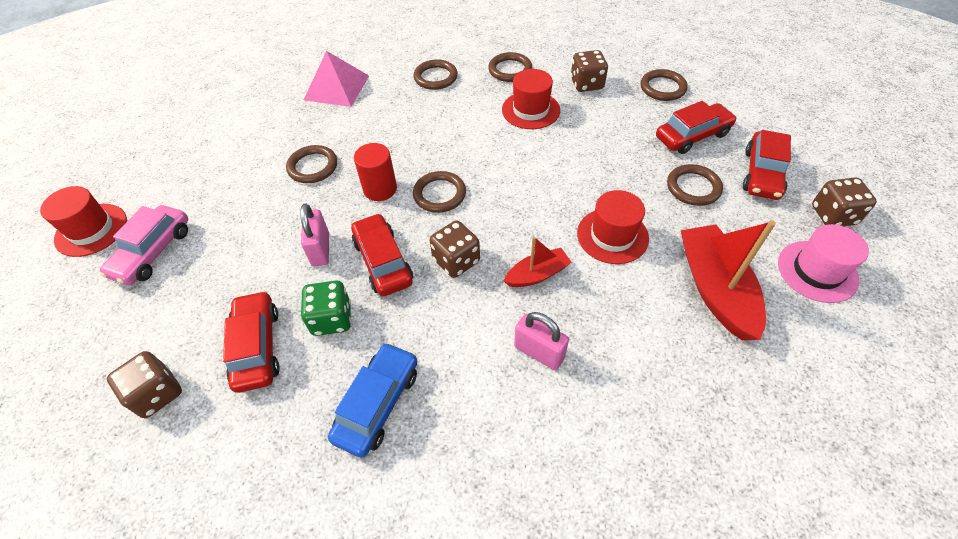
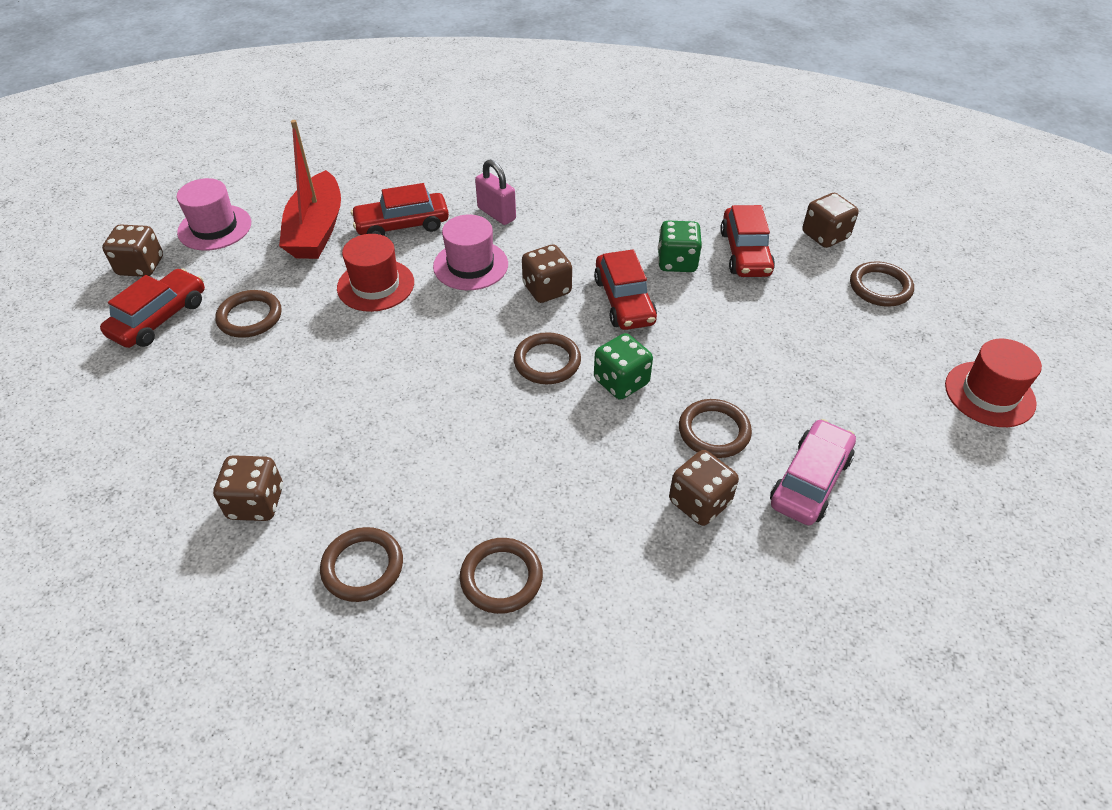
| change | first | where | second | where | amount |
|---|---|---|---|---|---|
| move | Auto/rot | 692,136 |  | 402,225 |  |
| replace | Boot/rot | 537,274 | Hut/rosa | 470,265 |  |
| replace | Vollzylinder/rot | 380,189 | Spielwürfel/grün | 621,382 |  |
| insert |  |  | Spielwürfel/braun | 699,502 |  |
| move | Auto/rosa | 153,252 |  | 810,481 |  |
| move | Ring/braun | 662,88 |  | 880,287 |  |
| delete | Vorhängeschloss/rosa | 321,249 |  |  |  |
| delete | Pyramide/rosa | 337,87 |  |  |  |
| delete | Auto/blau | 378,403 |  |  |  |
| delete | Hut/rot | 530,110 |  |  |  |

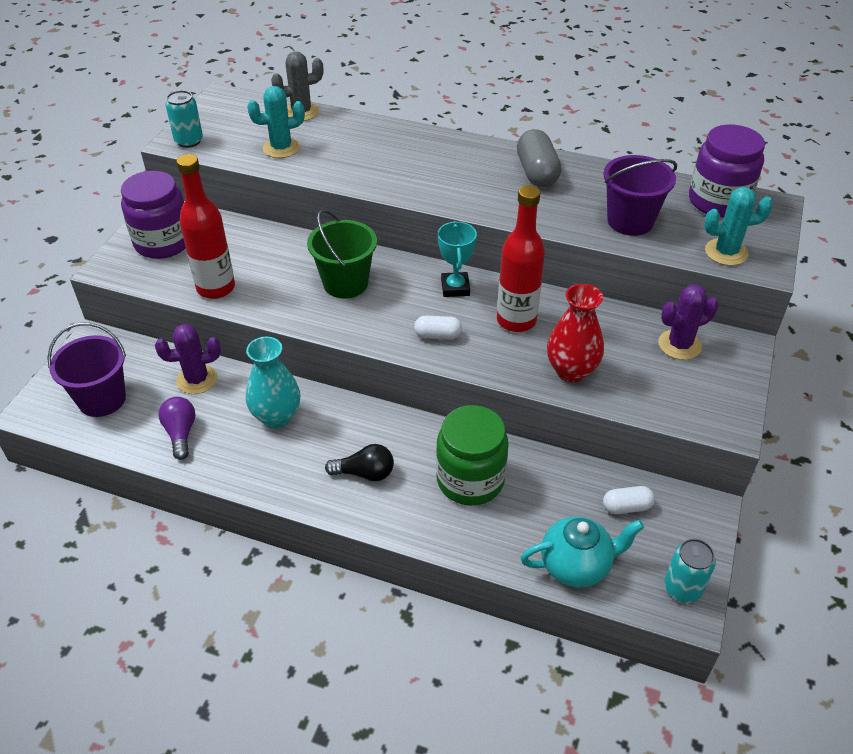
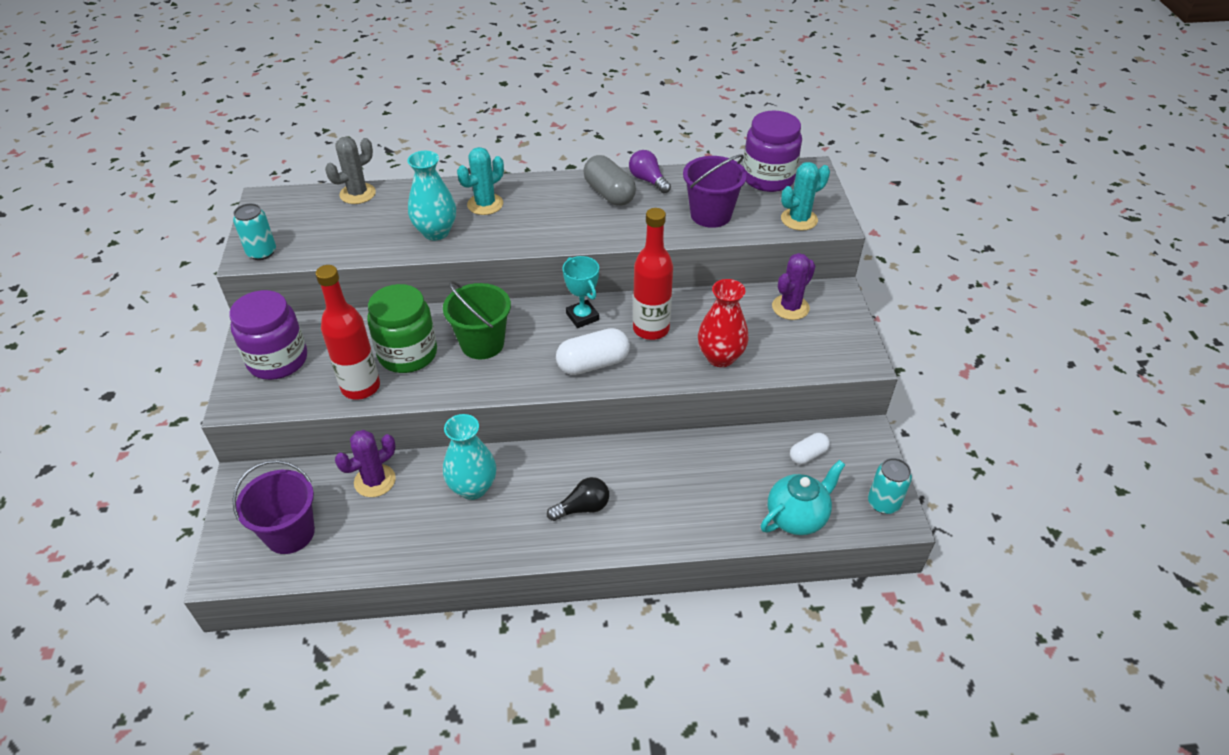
| change | first | where | second | where | amount |
|---|---|---|---|---|---|
| move | Einmachglas/grün | 470,480 |  | 407,354 |  |
| insert |  |  | Vase/türkis | 436,232 |  |
| move | Kaktus/türkis | 281,148 |  | 485,204 |  |
| resize | Kapsel/weiß | 438,335 |  | 593,364 | x1.69 |
| move | Glühbirne/lila | 181,433 |  | 648,180 |  |

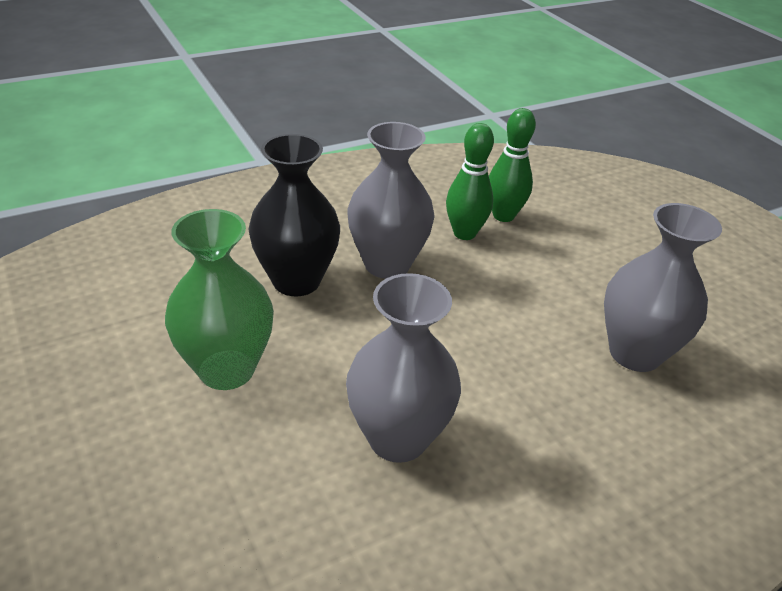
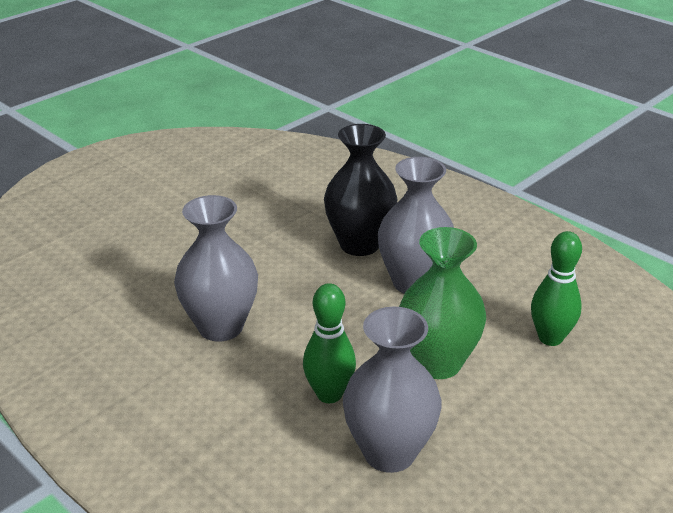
| change | first | where | second | where | amount |
|---|---|---|---|---|---|
| move | Bowlingkegel/grün | 464,233 |  | 329,394 |  |
| move | Vase/grün | 227,369 |  | 437,363 |  |

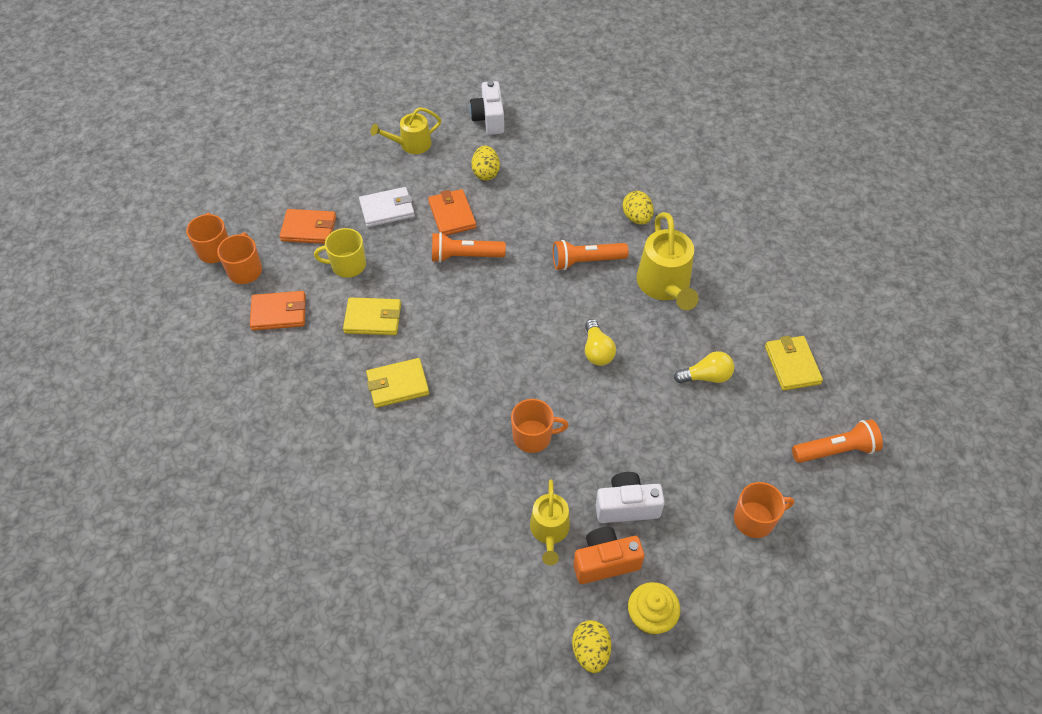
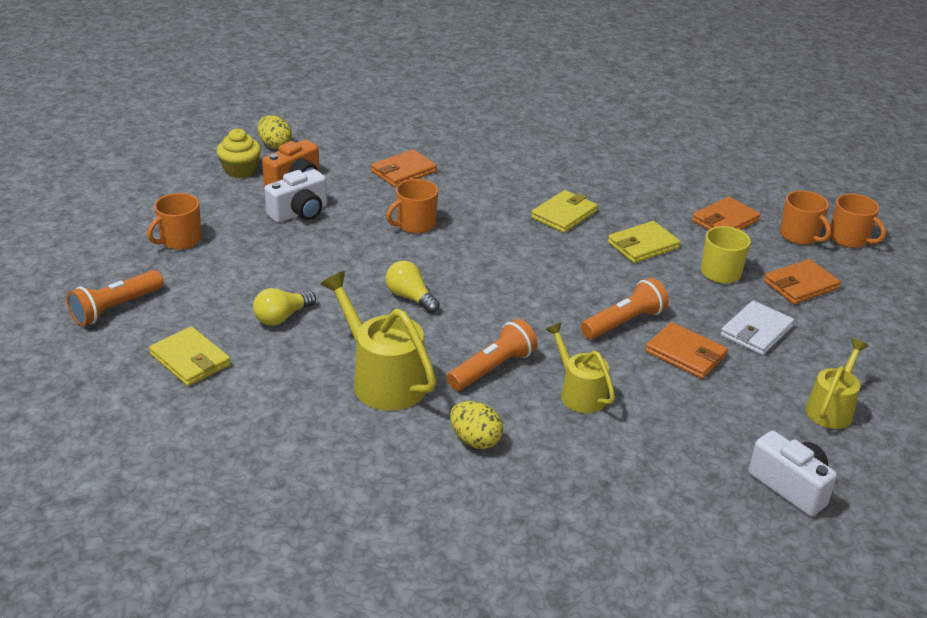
| change | first | where | second | where | amount |
|---|---|---|---|---|---|
| insert |  |  | Geldbörse/orange | 403,172 |  |
| move | Gießkanne/gelb | 549,531 |  | 579,393 |  |
| delete | Ei/gelb | 486,173 |  |  |  |

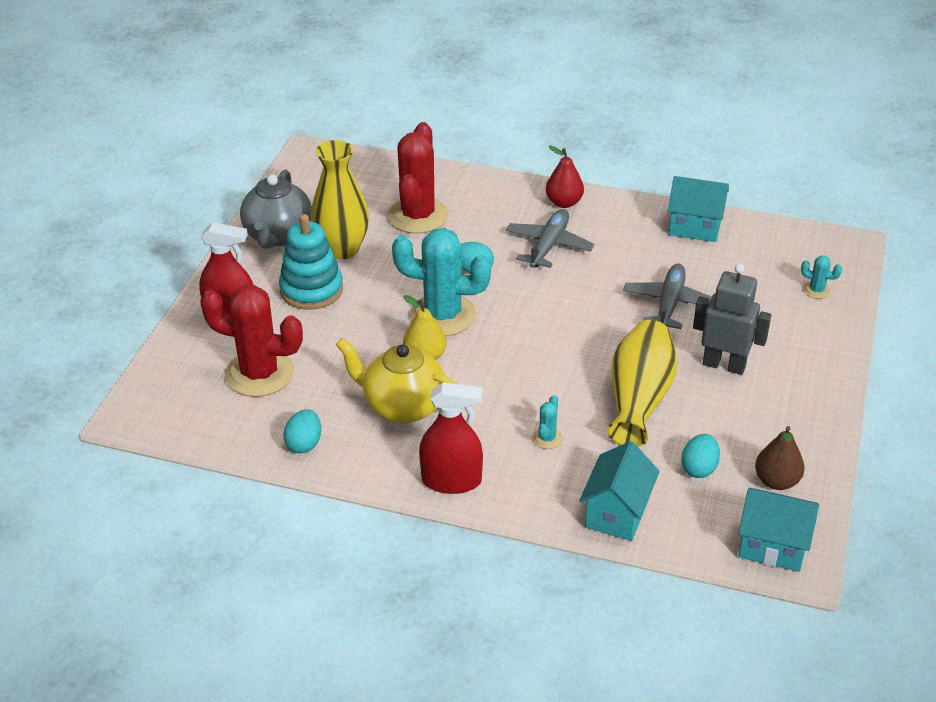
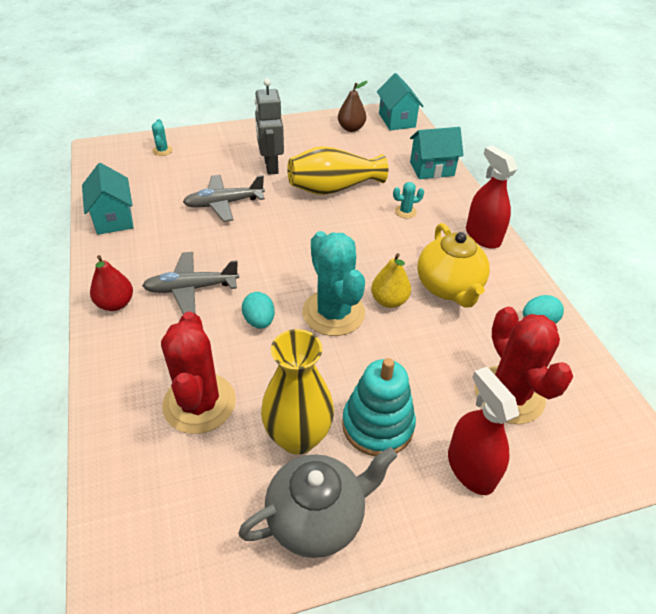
| change | first | where | second | where | amount |
|---|---|---|---|---|---|
| rotate | Kaktus/rot | 418,216 |  | 199,403 | 75 degrees counterclockwise |
| delete | Ei/türkis | 699,468 |  |  |  |

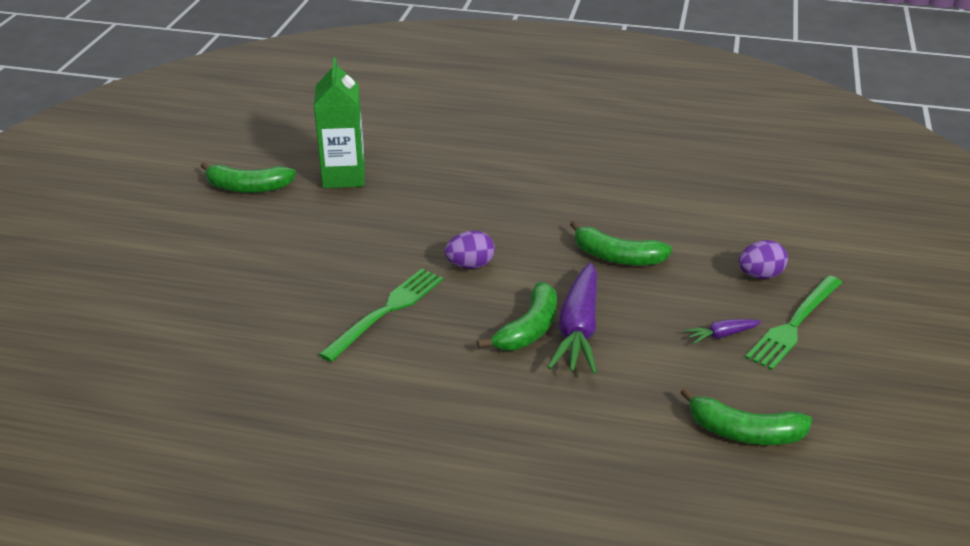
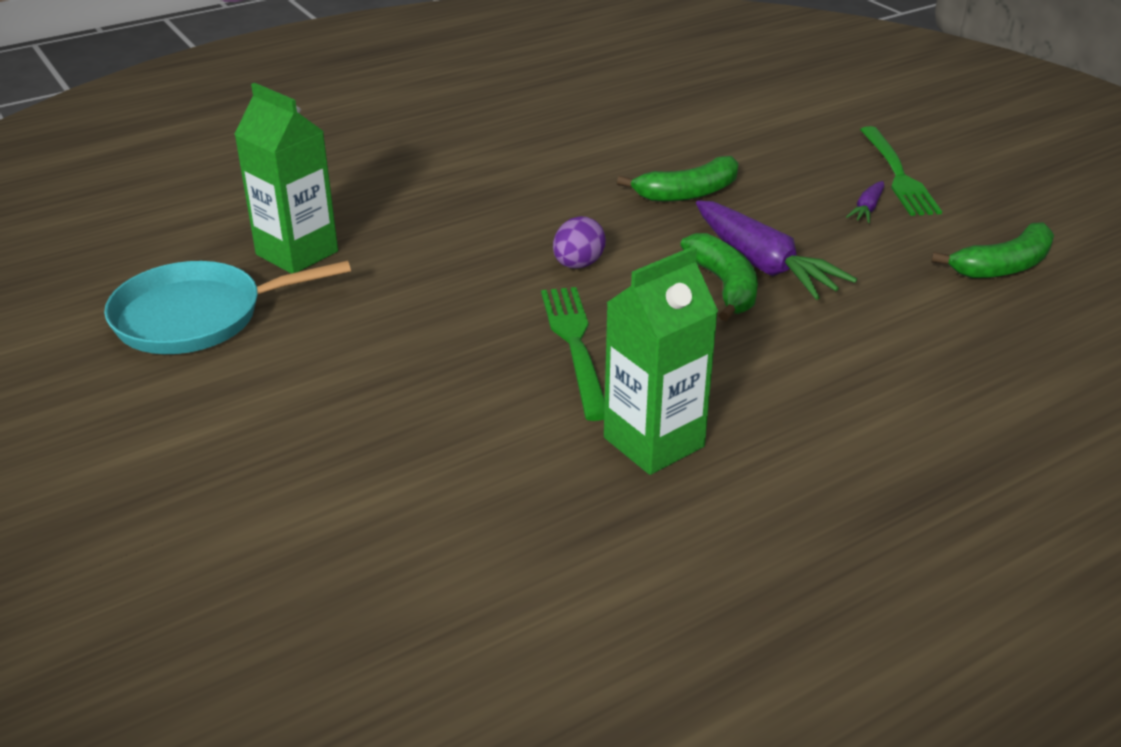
| change | first | where | second | where | amount |
|---|---|---|---|---|---|
| replace | Banane/grün | 248,187 | Pfanne/türkis | 196,317 |  |
| insert |  |  | Getränkekarton/grün | 653,442 |  |
| delete | Ei/lila | 760,275 |  |  |  |

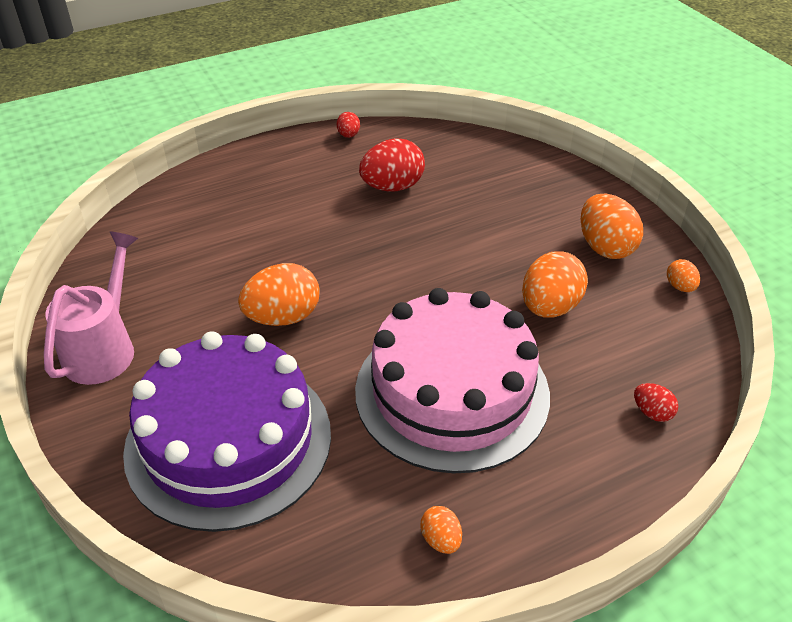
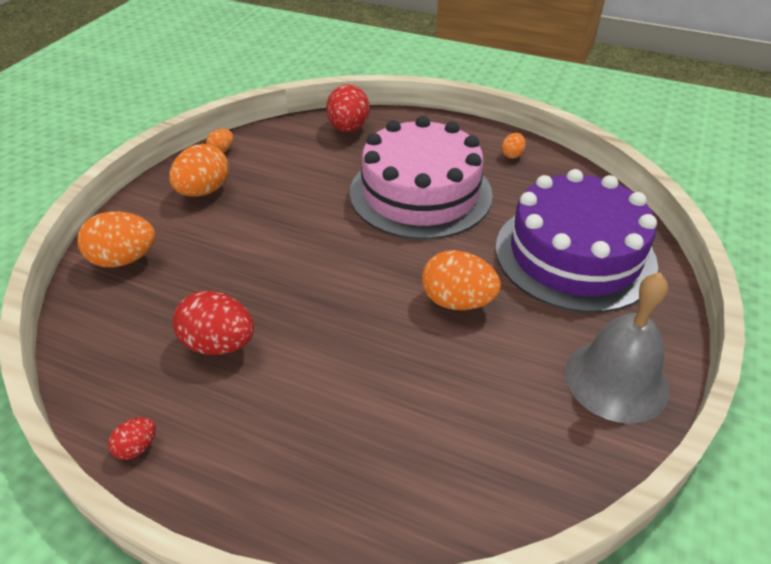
| change | first | where | second | where | amount |
|---|---|---|---|---|---|
| move | Ei/orange | 550,307 |  | 124,259 |  |
| resize | Ei/rot | 652,412 |  | 348,128 | x1.99 |
| replace | Gießkanne/rosa | 104,348 | Glocke/grau | 616,380 |  |

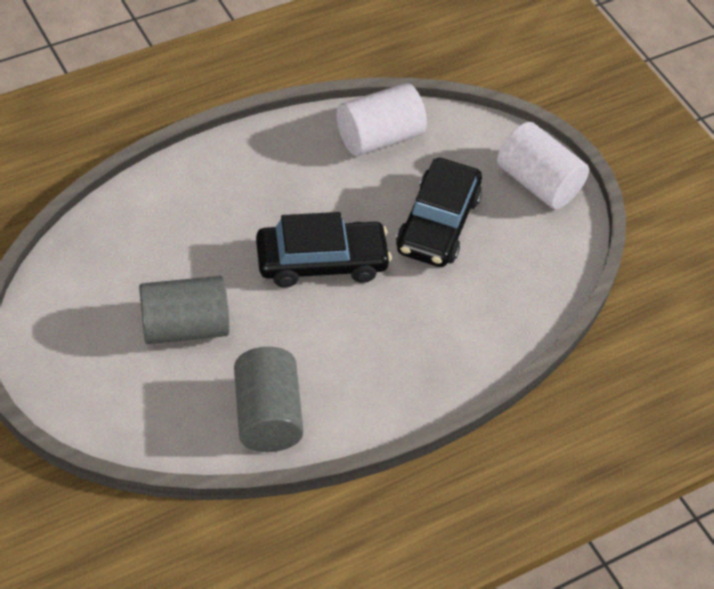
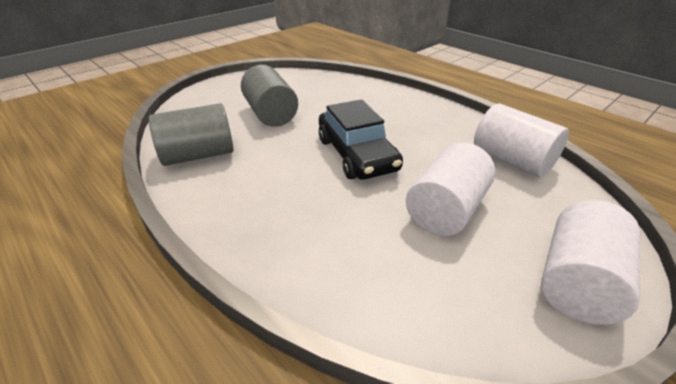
| change | first | where | second | where | amount |
|---|---|---|---|---|---|
| replace | Auto/schwarz | 438,223 | Vollzylinder/weiß | 446,210 |  |

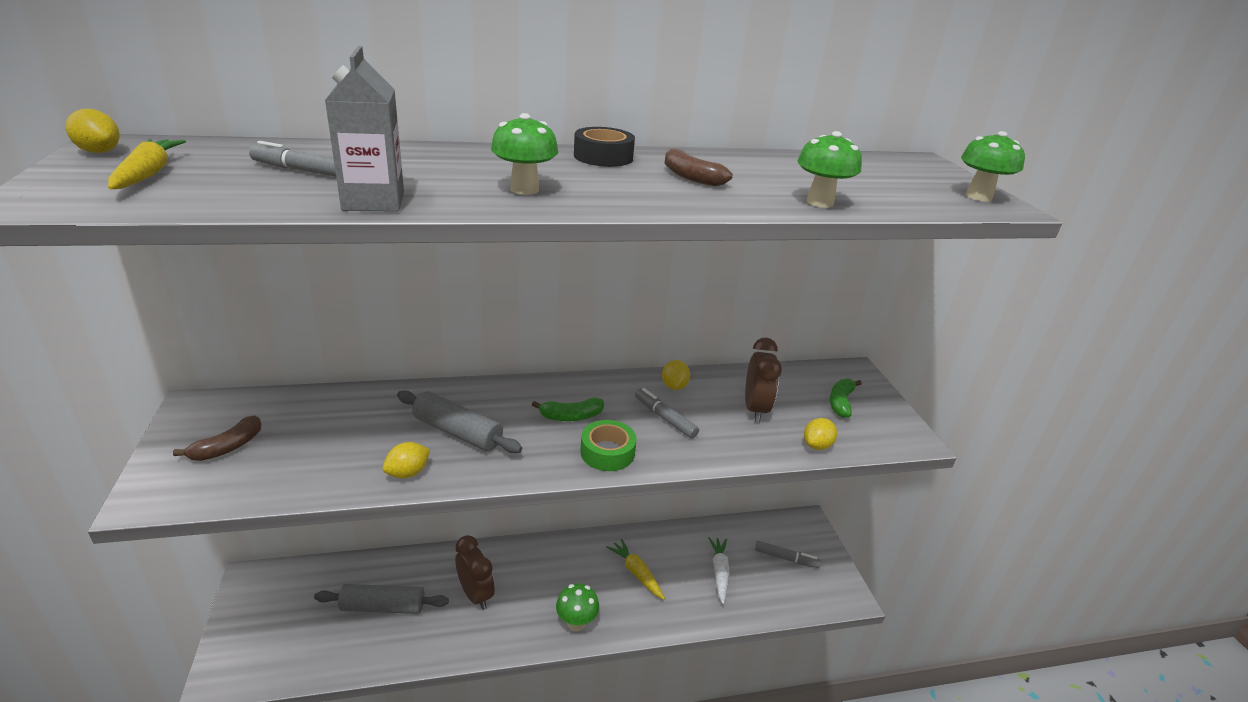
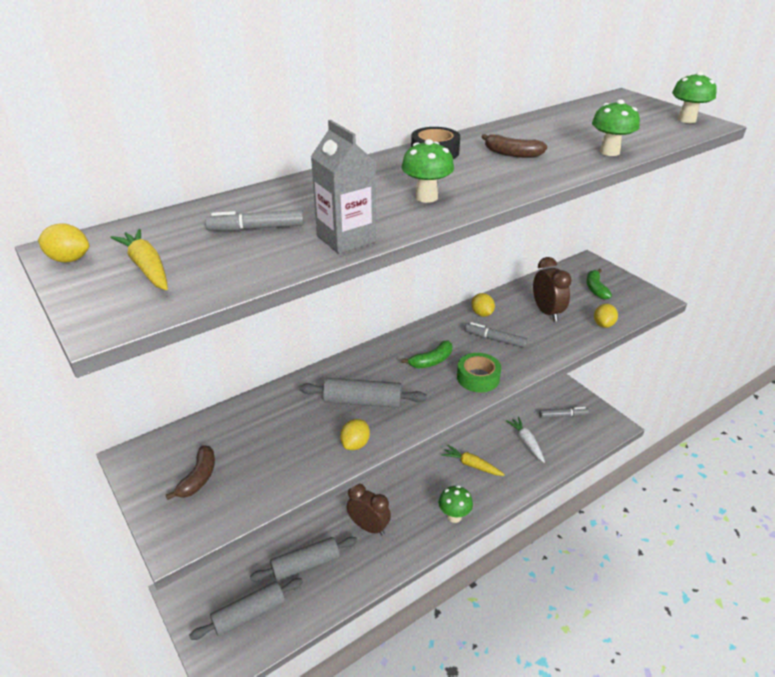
| change | first | where | second | where | amount |
|---|---|---|---|---|---|
| insert |  |  | Nudelholz/grau | 249,614 |  |

